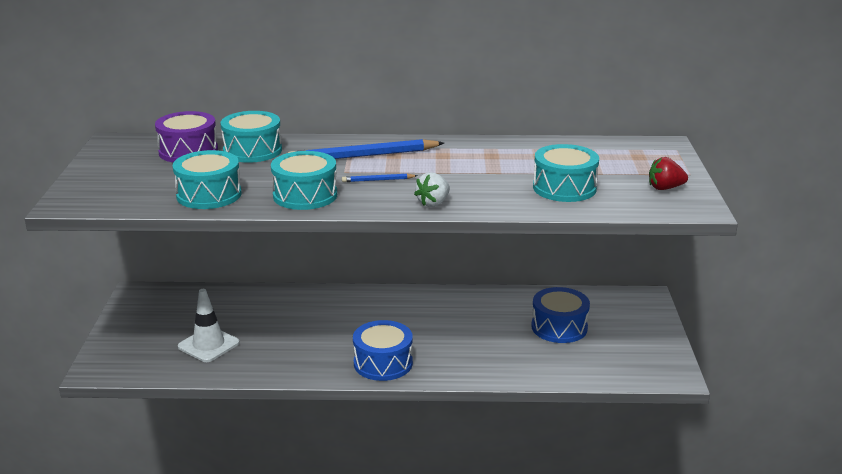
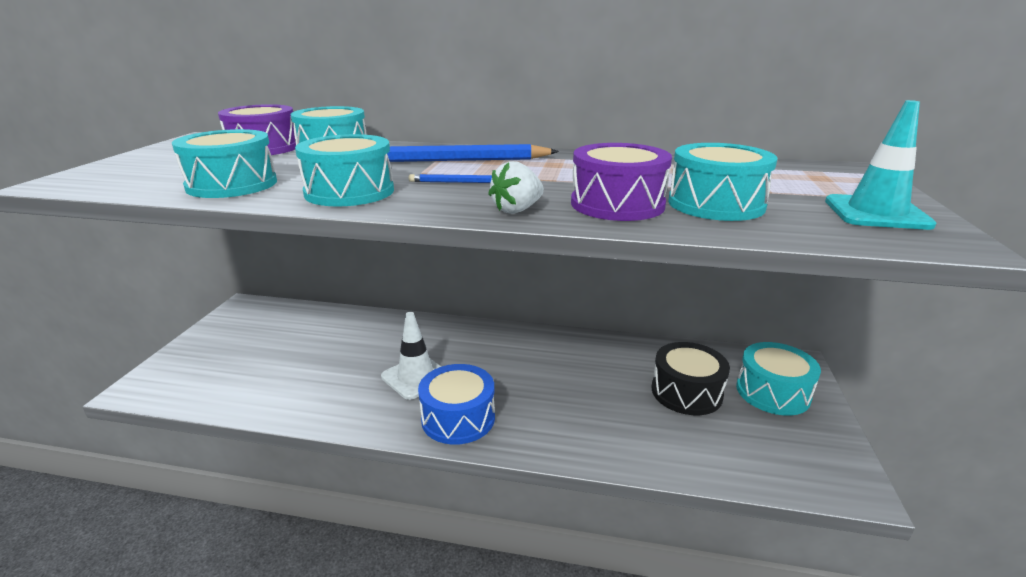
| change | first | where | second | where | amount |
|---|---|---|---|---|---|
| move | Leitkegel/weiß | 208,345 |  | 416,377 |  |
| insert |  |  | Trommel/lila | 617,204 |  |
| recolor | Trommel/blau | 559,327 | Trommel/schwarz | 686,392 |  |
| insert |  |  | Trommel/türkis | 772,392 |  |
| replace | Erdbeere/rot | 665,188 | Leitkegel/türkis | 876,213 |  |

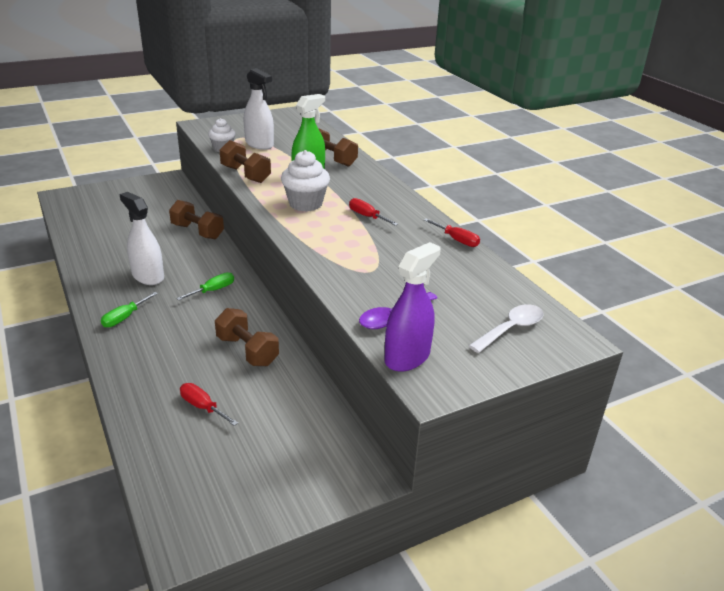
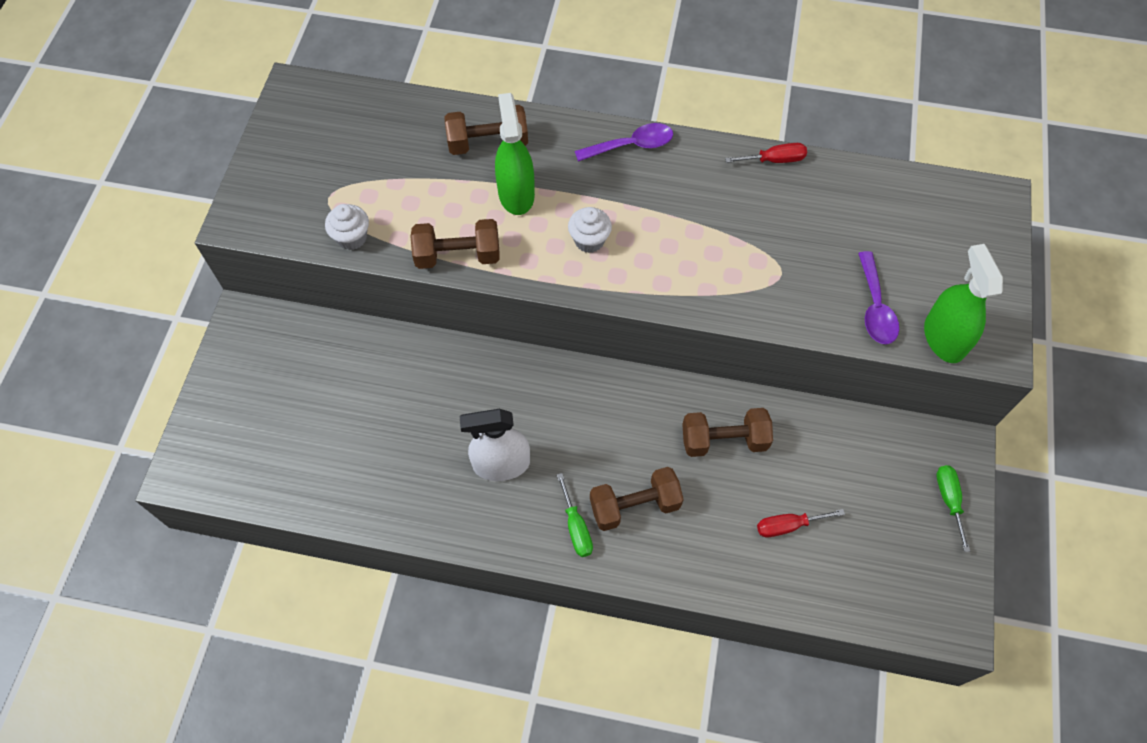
| change | first | where | second | where | amount |
|---|---|---|---|---|---|
| resize | Muffin/weiß | 305,204 |  | 589,240 | x0.65 |
| insert |  |  | Löffel/lila | 631,145 |  |
| move | Hantel/braun | 197,231 |  | 634,505 |  |
| recolor | Sprühflasche/lila | 407,357 | Sprühflasche/grün | 943,338 |  |
| move | Schraubenzieher/grün | 213,290 |  | 949,500 |  |
| delete | Sprühflasche/weiß | 259,144 |  |  |  |
| delete | Schraubenzieher/rot | 367,216 |  |  |  |
| delete | Löffel/weiß | 511,329 |  |  |  |

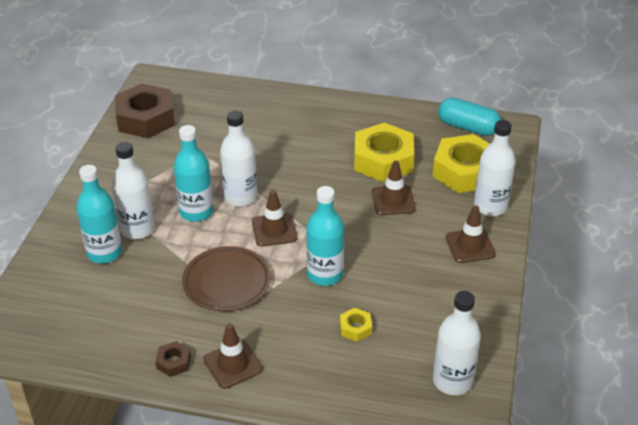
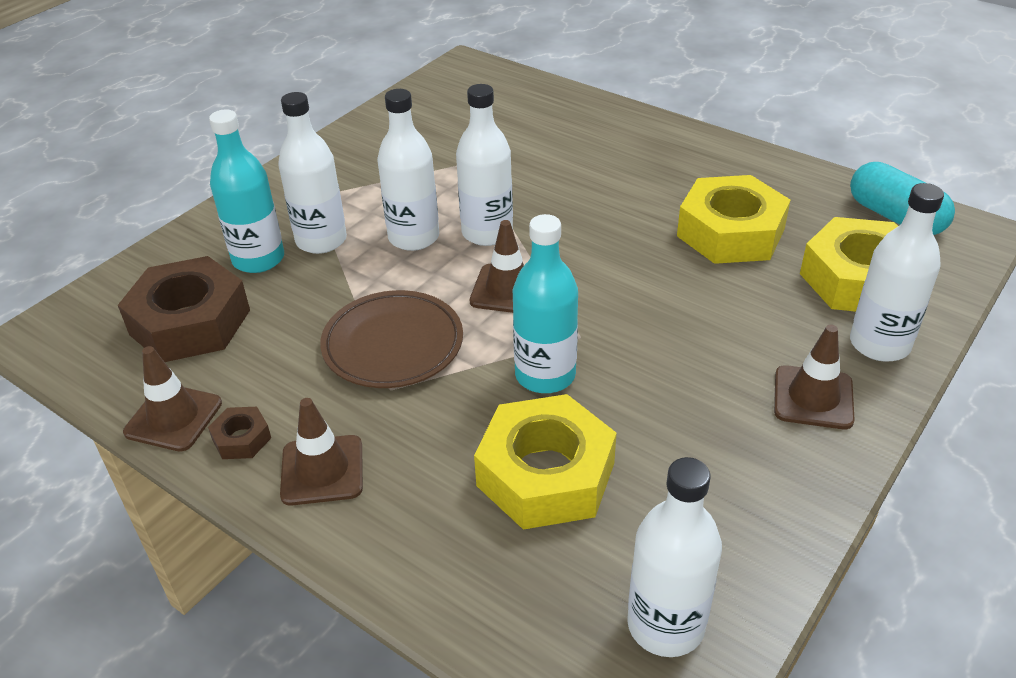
| change | first | where | second | where | amount |
|---|---|---|---|---|---|
| move | Sechskantmutter/braun | 146,118 |  | 190,322 |  |
| move | Leitkegel/braun | 393,200 |  | 173,418 |  |
| recolor | Flasche/türkis | 196,212 | Flasche/weiß | 413,237 |  |
| resize | Sechskantmutter/gelb | 355,328 |  | 545,474 | x2.28 |

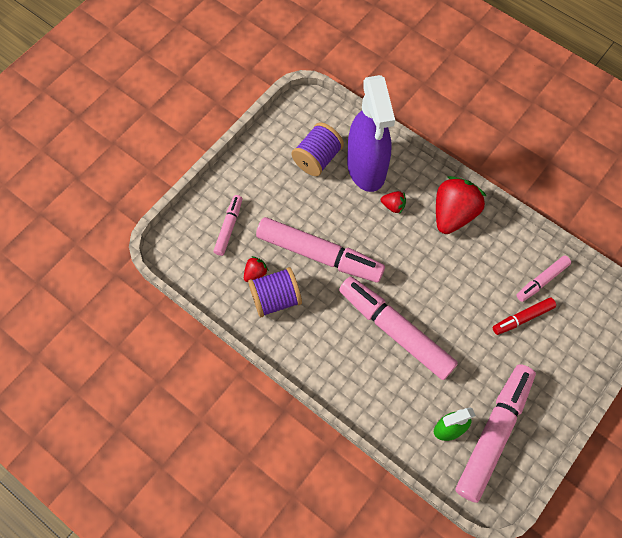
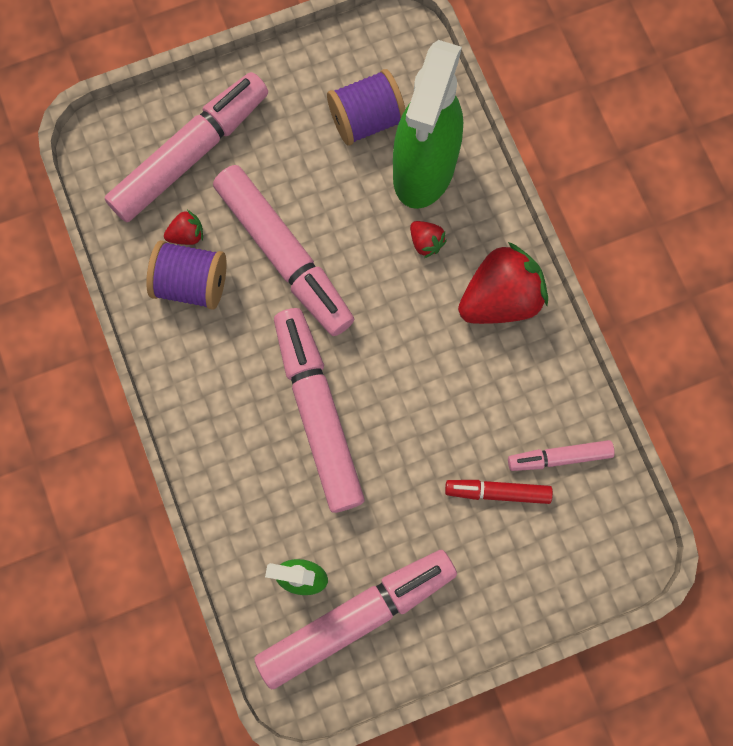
| change | first | where | second | where | amount |
|---|---|---|---|---|---|
| resize | Filzstift/rosa | 229,227 |  | 191,154 | x1.99 |
| recolor | Sprühflasche/lila | 366,168 | Sprühflasche/grün | 424,170 |  |

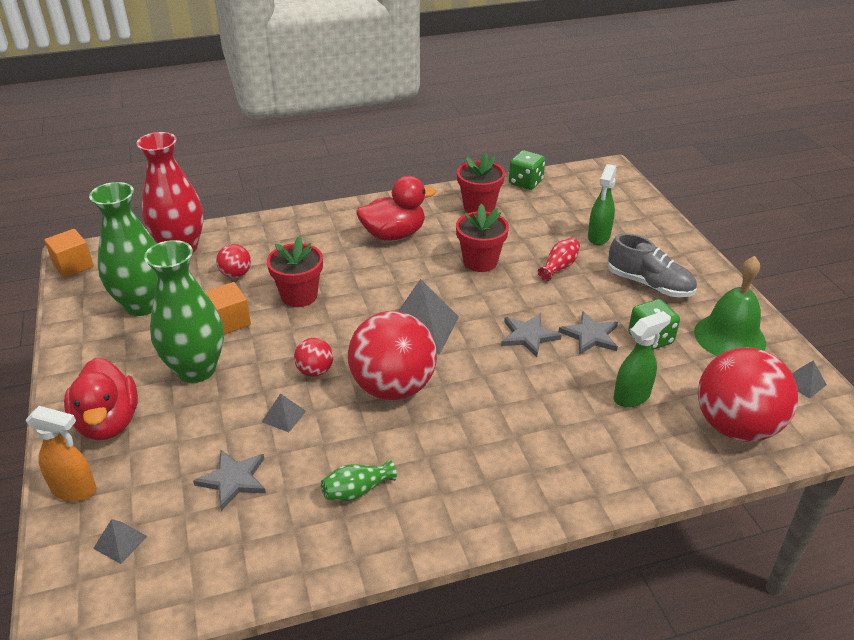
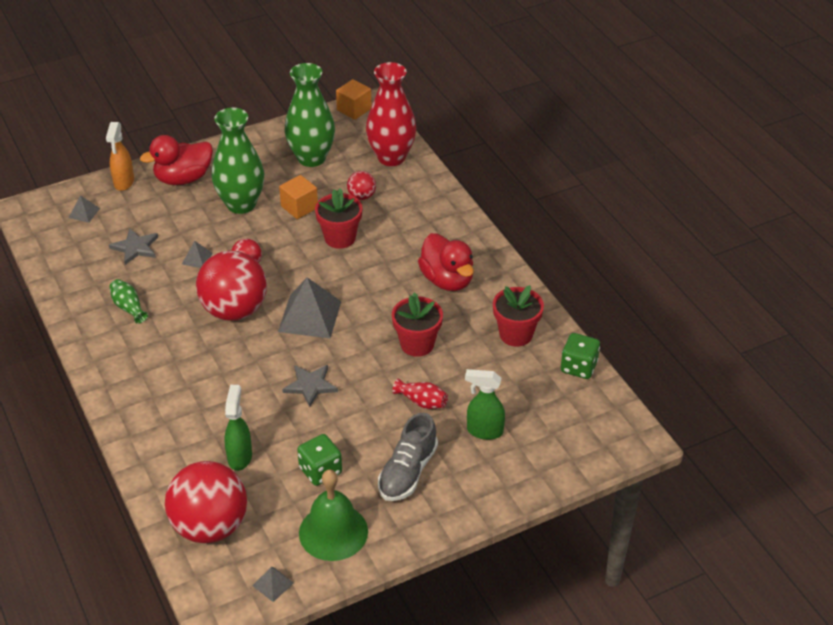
| change | first | where | second | where | amount |
|---|---|---|---|---|---|
| rotate | Sprühflasche/grün | 632,396 |  | 240,457 | 135 degrees counterclockwise |
| delete | Stern/grau | 590,336 |  |  |  |

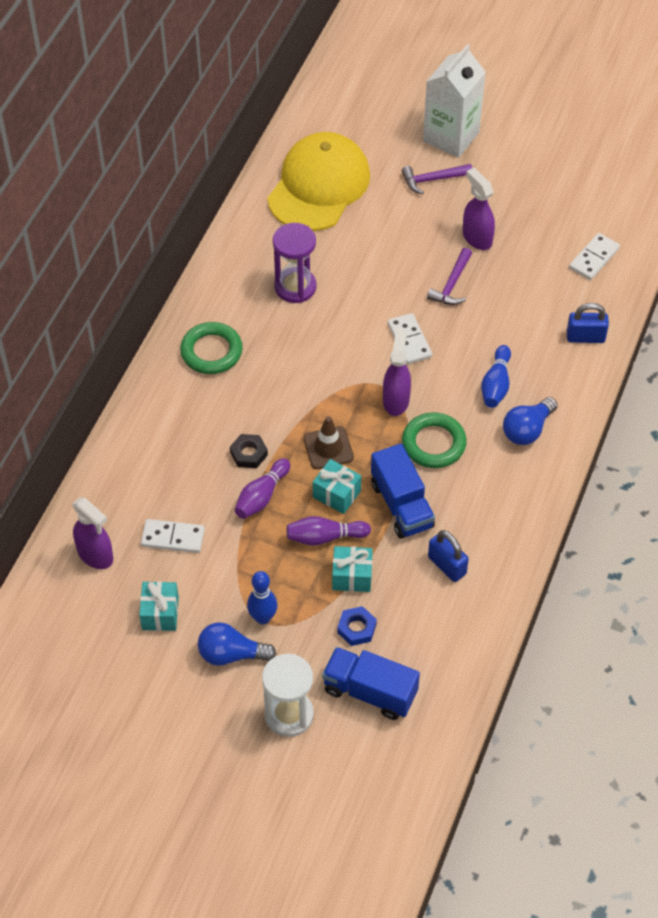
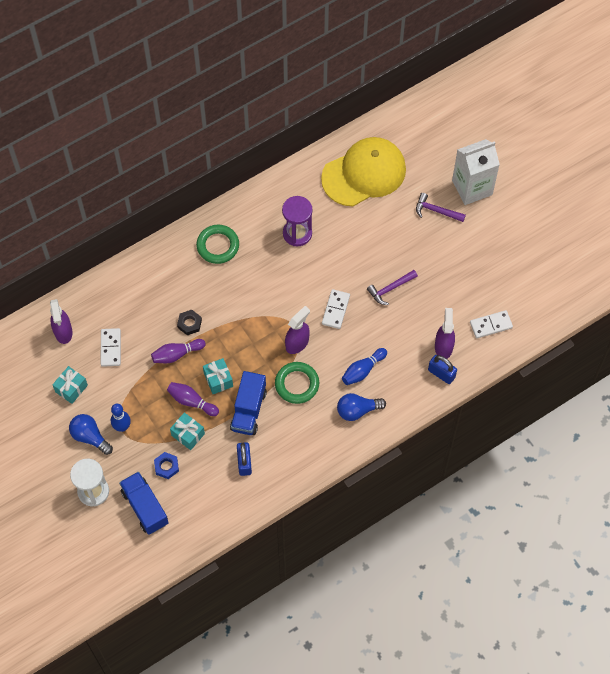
| change | first | where | second | where | amount |
|---|---|---|---|---|---|
| rotate | Dominostein/weiß | 173,537 |  | 111,348 | 45 degrees clockwise |
| move | Sprühflasche/lila | 477,238 |  | 443,347 |  |
| delete | Leitkegel/braun | 328,448 |  |  |  |

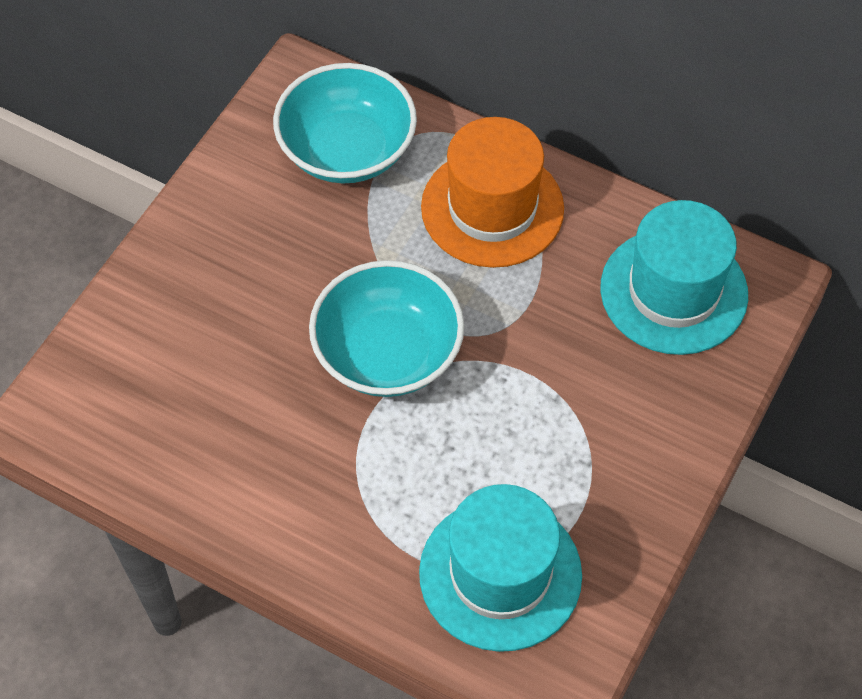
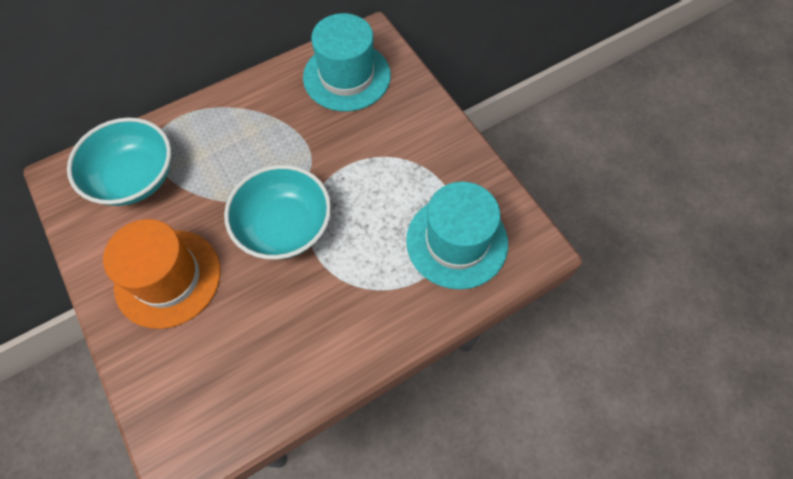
| change | first | where | second | where | amount |
|---|---|---|---|---|---|
| move | Hut/orange | 492,208 |  | 168,278 |  |

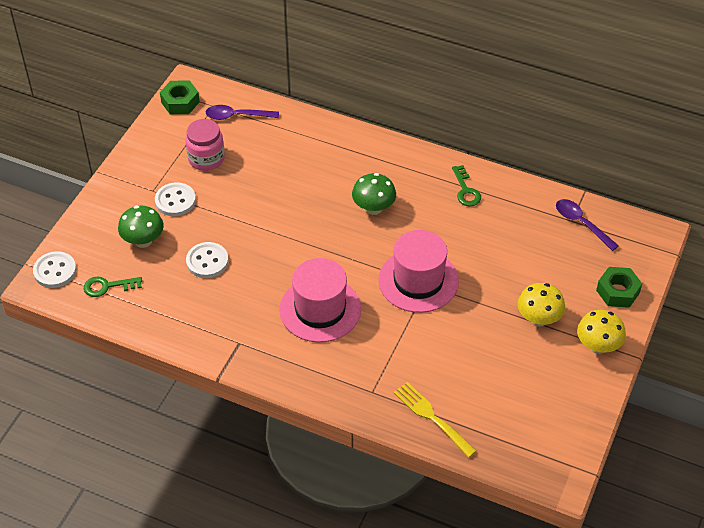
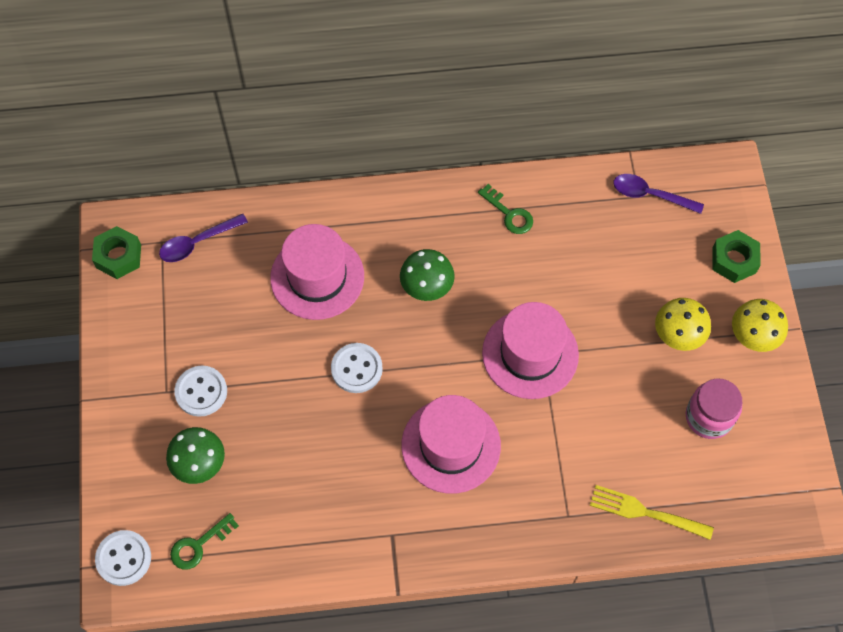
| change | first | where | second | where | amount |
|---|---|---|---|---|---|
| insert |  |  | Hut/rosa | 317,277 |  |
| move | Knopf/weiß | 207,261 |  | 356,369 |  |
| move | Einmachglas/rosa | 206,159 |  | 708,417 |  |

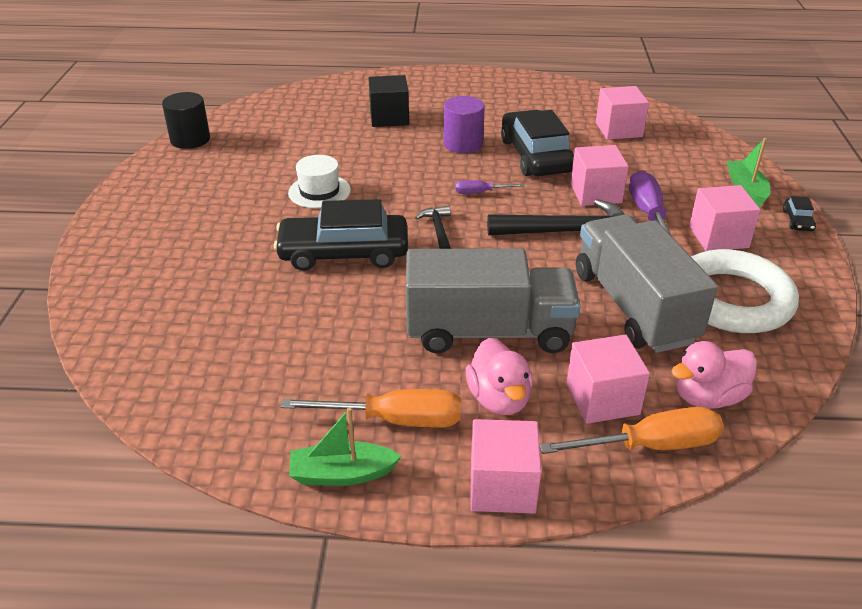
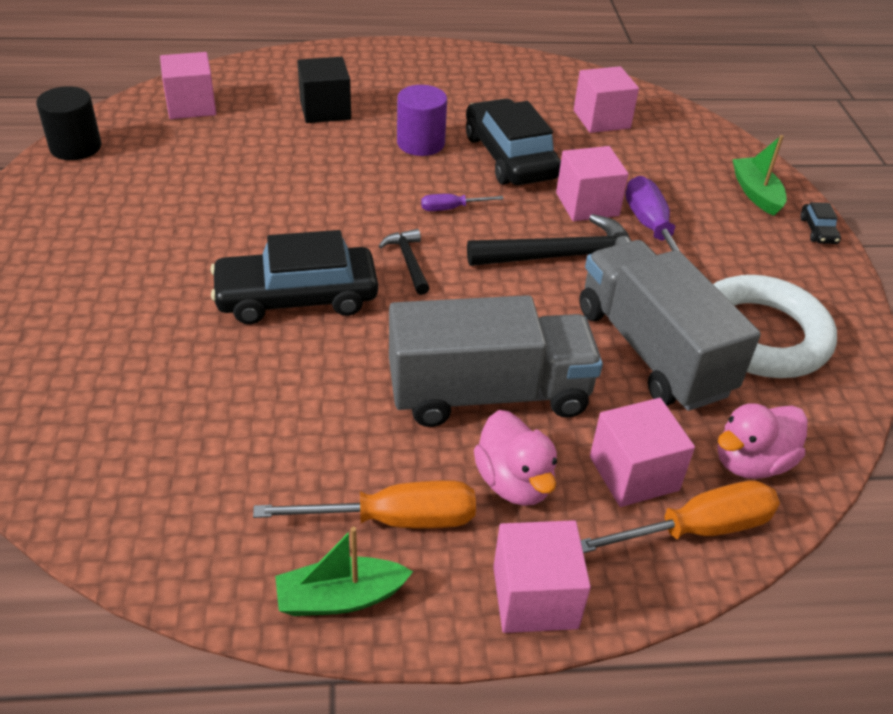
| change | first | where | second | where | amount |
|---|---|---|---|---|---|
| move | Kubus/rosa | 718,237 |  | 191,106 |  |
| delete | Hut/weiß | 319,191 |  |  |  |

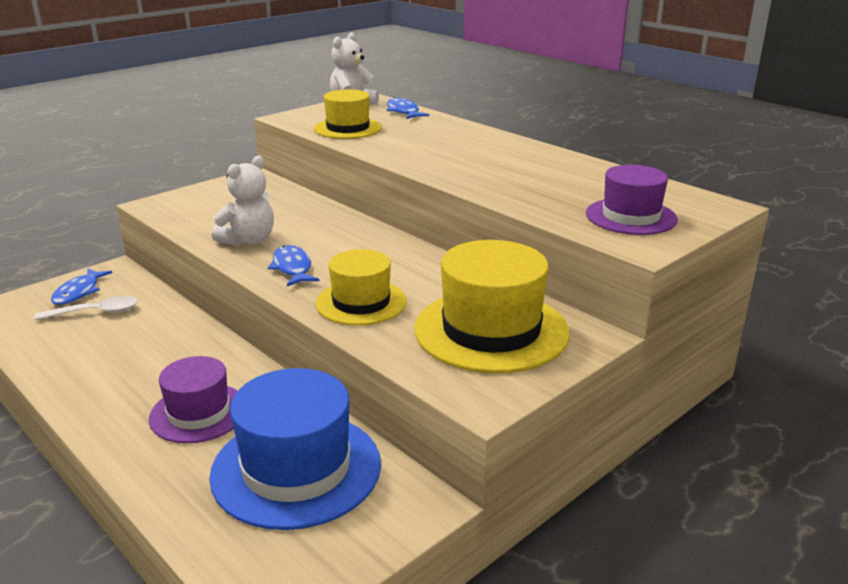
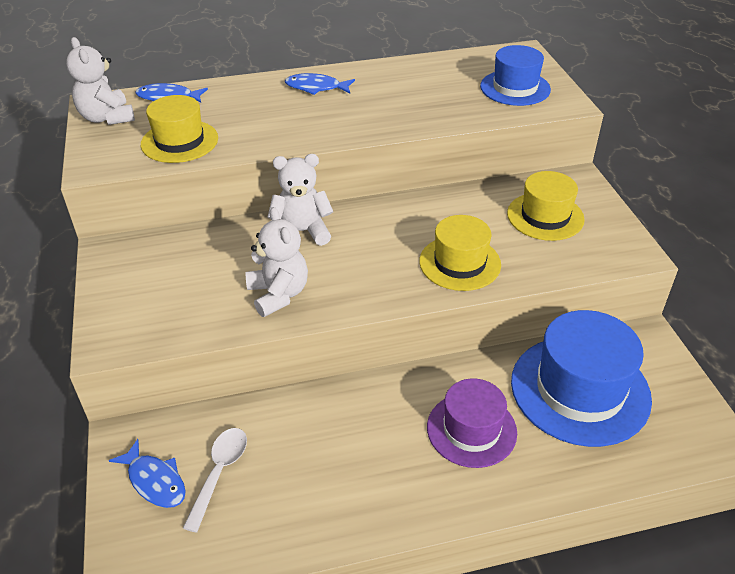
| change | first | where | second | where | amount |
|---|---|---|---|---|---|
| insert |  |  | Teddybär/weiß | 302,232 |  |
| move | Fisch/blau | 292,268 |  | 316,88 |  |
| recolor | Hut/lila | 631,216 | Hut/blau | 515,88 |  |
| resize | Hut/gelb | 491,330 |  | 545,216 | x0.62 |

